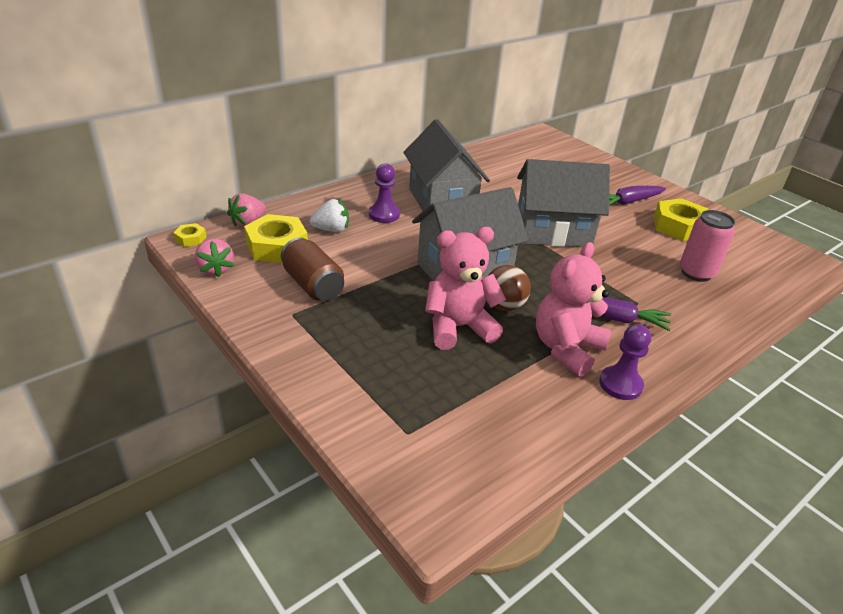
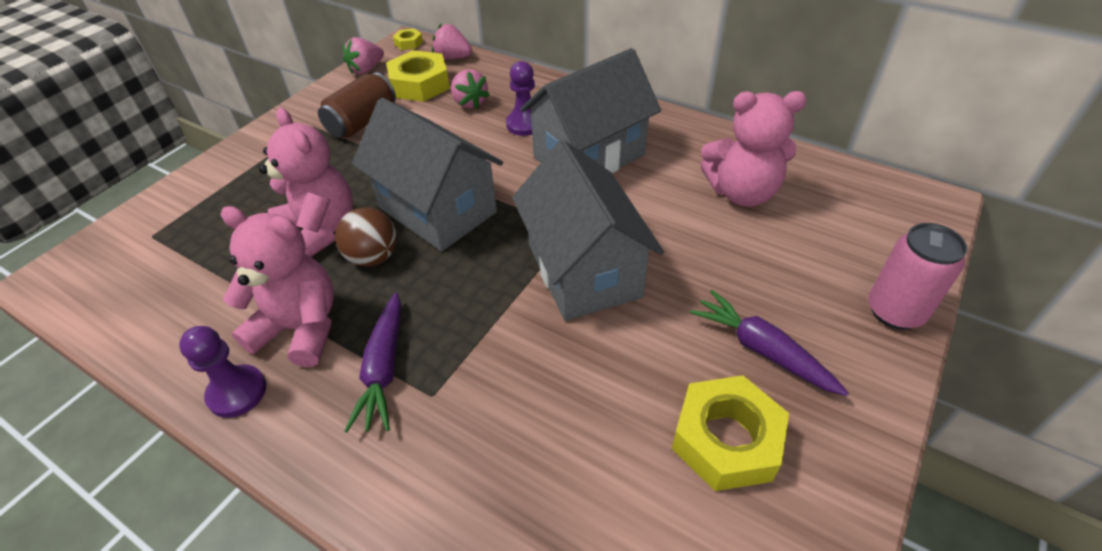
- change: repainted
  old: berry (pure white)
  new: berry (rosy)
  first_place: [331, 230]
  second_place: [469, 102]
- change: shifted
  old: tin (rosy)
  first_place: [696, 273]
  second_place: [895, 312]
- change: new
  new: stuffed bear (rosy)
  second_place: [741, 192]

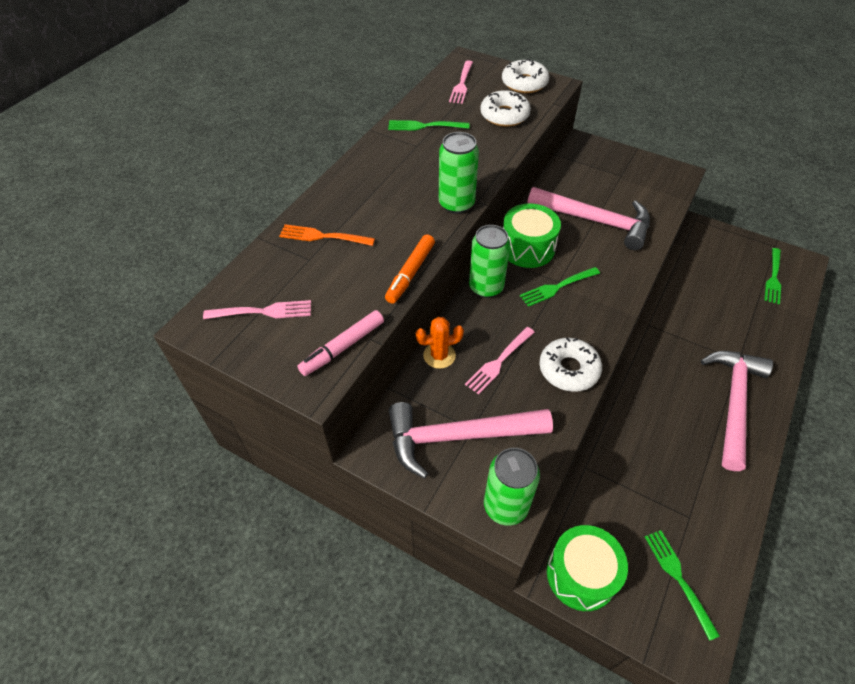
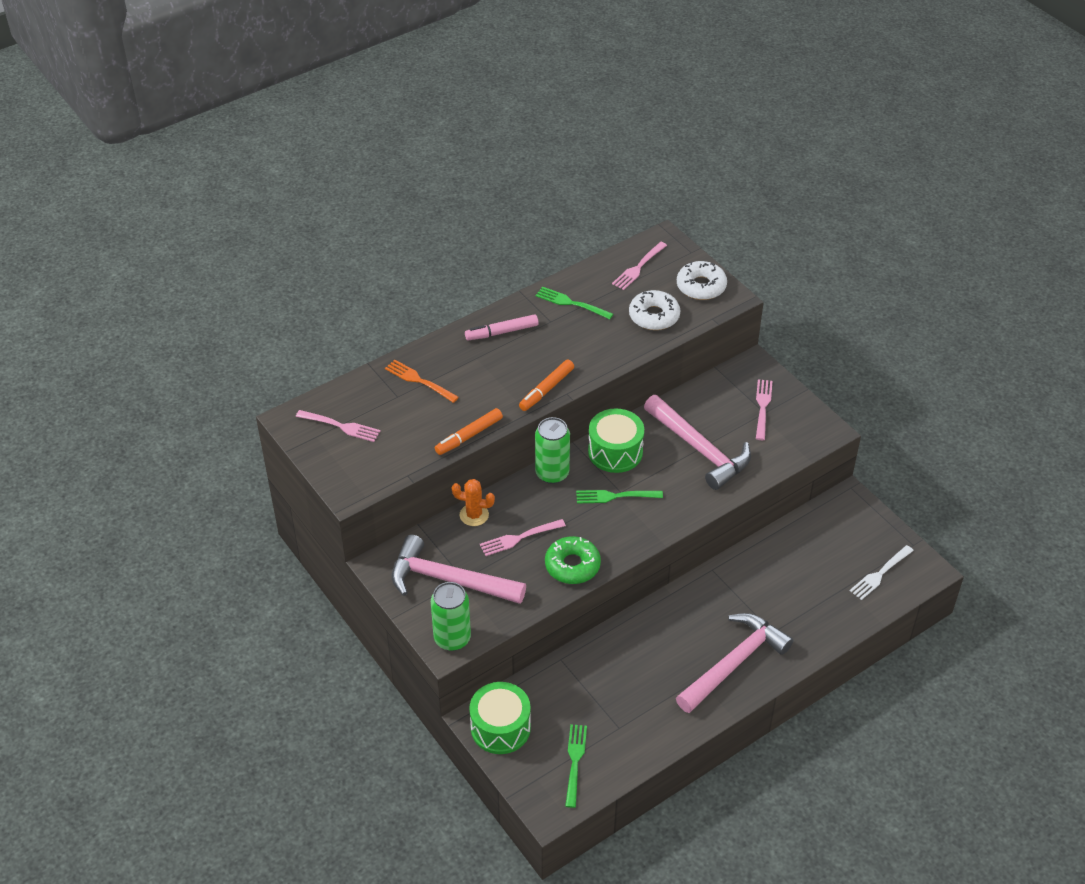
- change: shifted
  old: marker pen (rosy)
  first_place: [343, 347]
  second_place: [502, 332]
- change: swapped
  old: tin (green)
  new: marker pen (bright orange)
  first_place: [456, 204]
  second_place: [546, 389]
- change: repainted
  old: donut (pure white)
  new: donut (green)
  first_place: [568, 369]
  second_place: [572, 565]
- change: repainted
  old: dinner fork (green)
  new: dinner fork (pure white)
  first_place: [773, 277]
  second_place: [880, 573]
- change: new
  new: dinner fork (rosy)
  second_place: [763, 407]

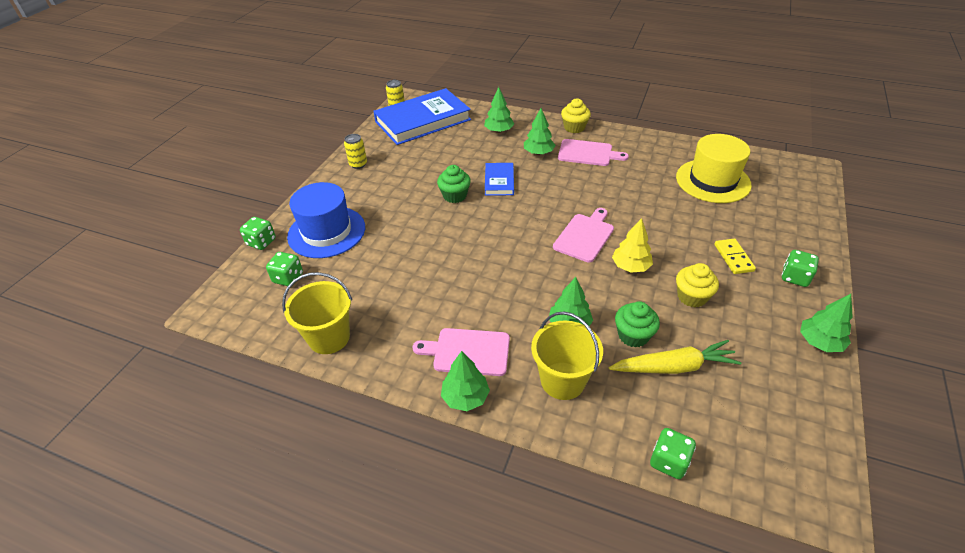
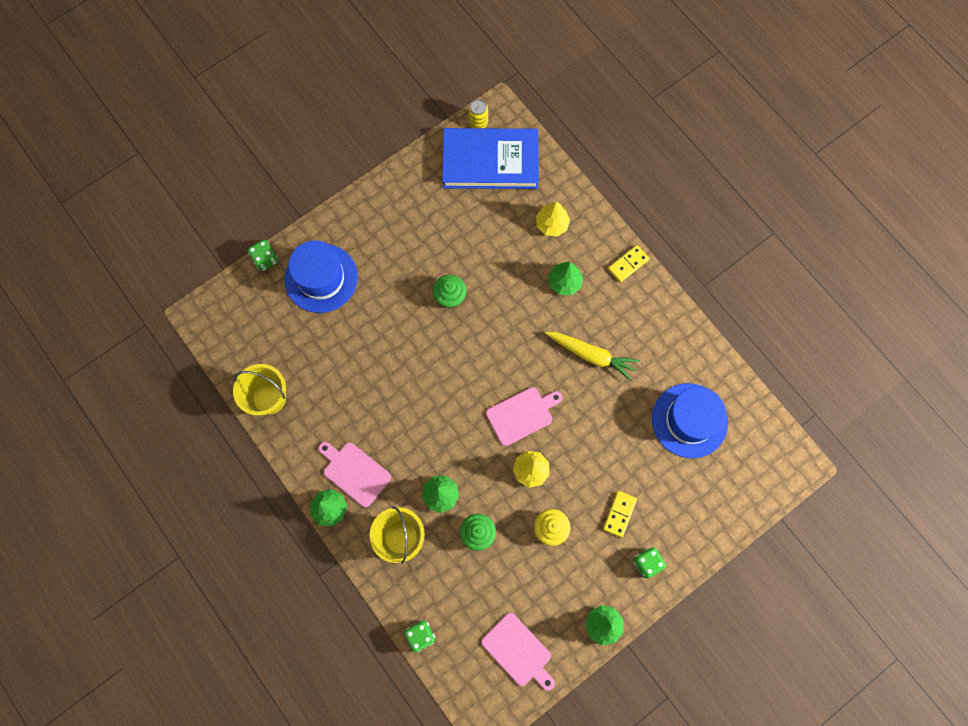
- change: gone
  old: dice (green)
  first_place: [288, 278]
- change: gone
  old: tin (yellow)
  first_place: [358, 164]
- change: repainted
  old: fir tree (green)
  new: fir tree (yellow)
  first_place: [499, 131]
  second_place: [552, 224]
- change: gone
  old: hardcover (blue)
  first_place: [499, 181]
- change: shifted
  old: cutting board (rosy)
  first_place: [588, 153]
  second_place: [518, 651]
- change: swapped
  old: muffin (yellow)
  new: domino piece (yellow)
  first_place: [574, 127]
  second_place: [628, 264]
- change: shifted
  old: carrot (yellow)
  first_place: [674, 367]
  second_place: [591, 355]
- change: repainted
  old: tall hat (yellow)
  new: tall hat (blue)
  first_place: [713, 181]
  second_place: [689, 420]

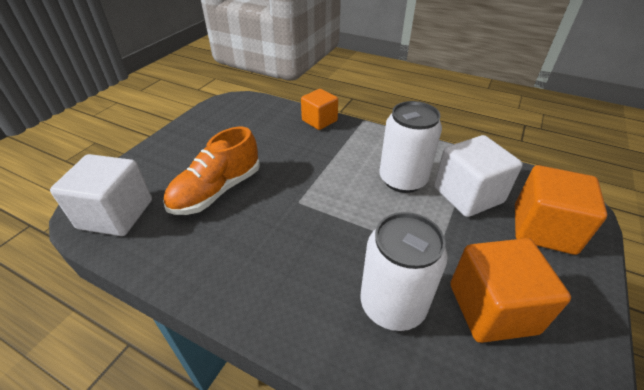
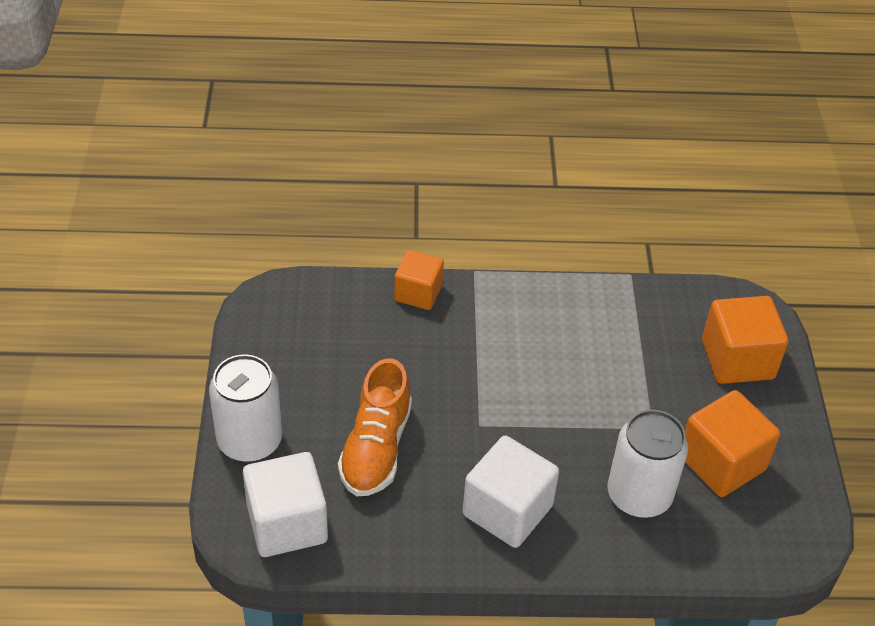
- change: shifted
  old: tin (pure white)
  first_place: [402, 179]
  second_place: [250, 441]
- change: shifted
  old: block (pure white)
  first_place: [468, 195]
  second_place: [507, 510]

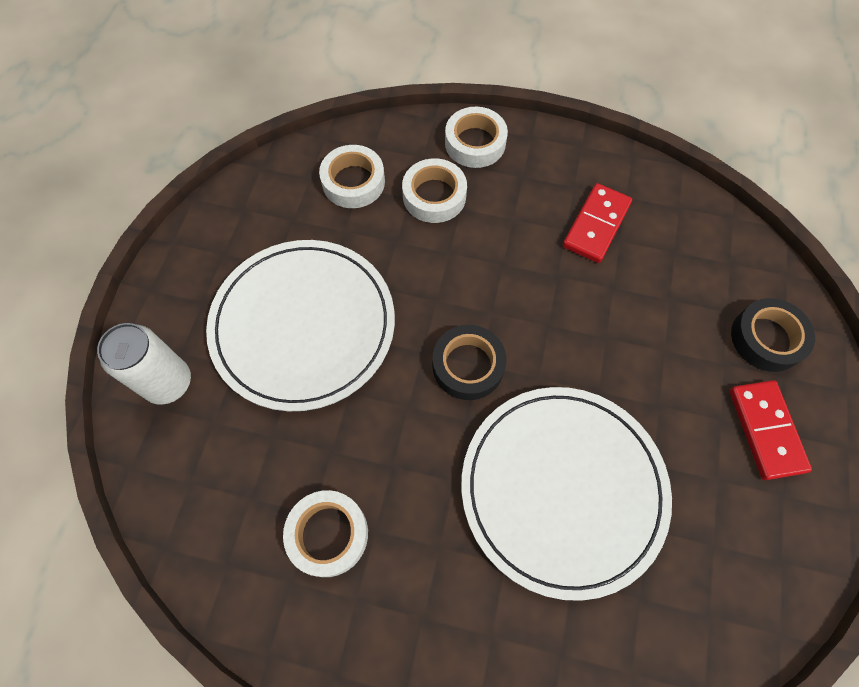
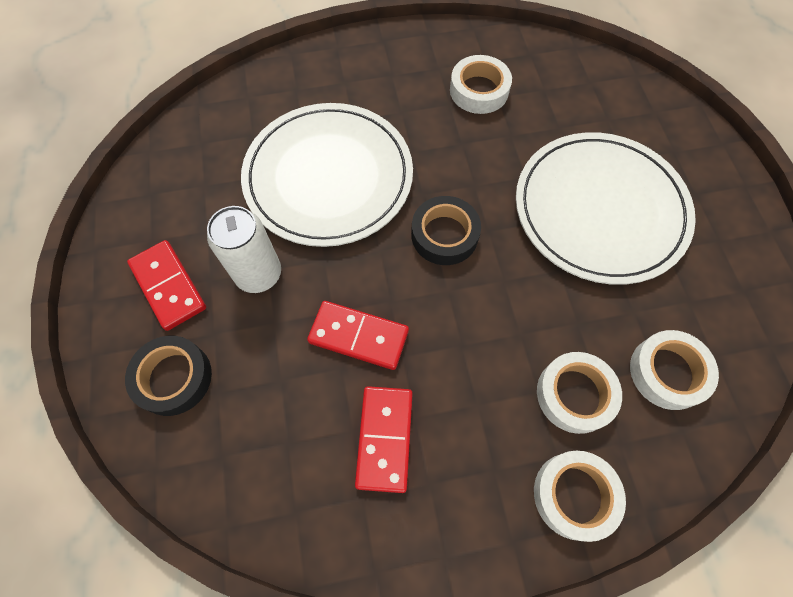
- change: shifted
  old: tin (pure white)
  first_place: [168, 382]
  second_place: [258, 274]
- change: new
  new: domino piece (red)
  second_place: [358, 336]

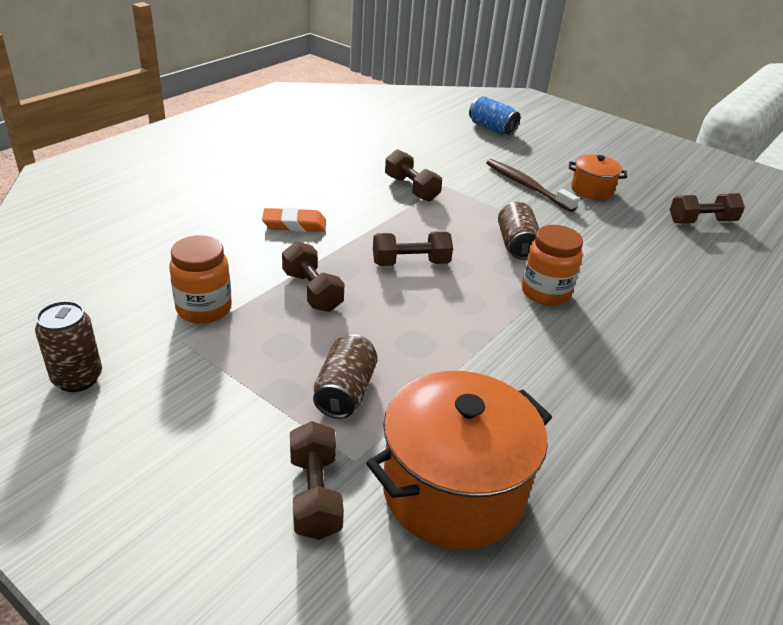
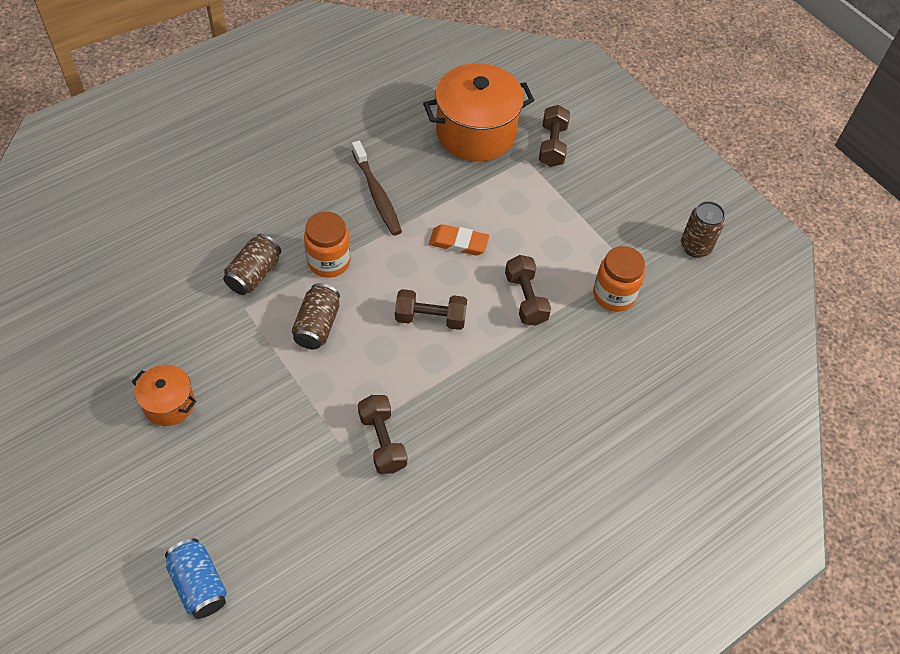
- change: shifted
  old: pencil eraser (bright orange)
  first_place: [294, 224]
  second_place: [458, 243]
- change: shifted
  old: tin (russet)
  first_place: [345, 392]
  second_place: [254, 274]
- change: shifted
  old: tooth brush (russet)
  first_place: [526, 186]
  second_place: [377, 194]
- change: gone
  old: free weight (russet)
  first_place: [701, 221]

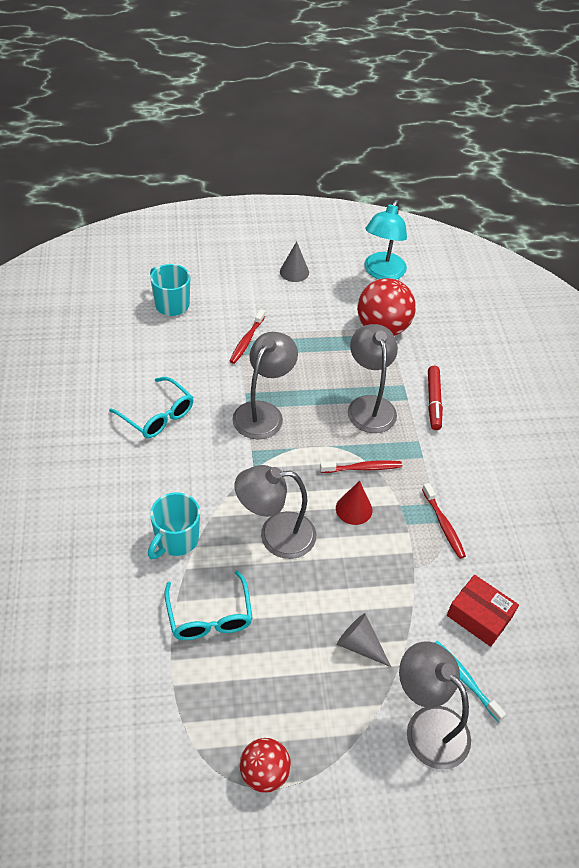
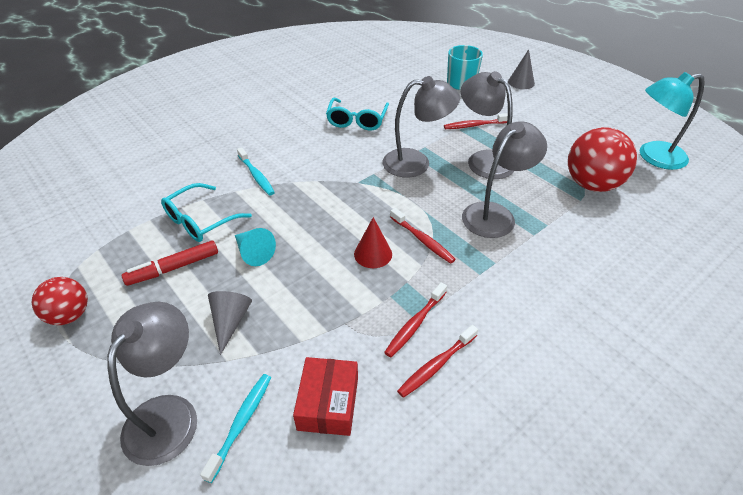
- change: swapped
  old: tea mug (teal)
  new: tooth brush (teal)
  first_place: [176, 540]
  second_place: [256, 175]
- change: shifted
  old: desk lamp (ash-grey)
  first_place: [275, 535]
  second_place: [483, 160]
- change: shifted
  old: cone shape (ash-grey)
  first_place: [294, 272]
  second_place: [521, 82]
- change: shifted
  old: marker pen (red)
  first_place: [433, 401]
  second_place: [173, 268]
- change: new
  new: cone shape (teal)
  second_place: [253, 253]
- change: new
  new: tooth brush (red)
  second_place: [436, 365]

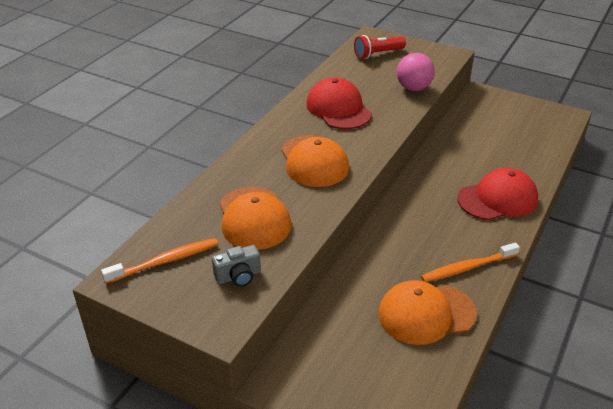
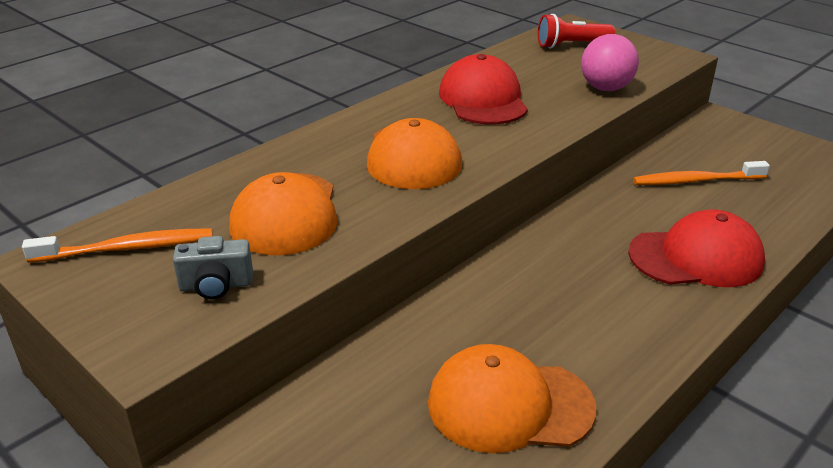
- change: shifted
  old: tooth brush (bright orange)
  first_place: [467, 268]
  second_place: [696, 181]

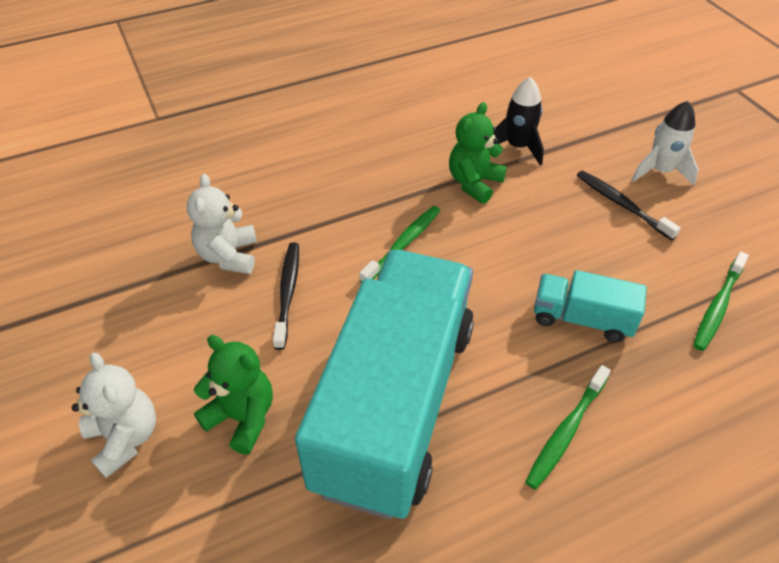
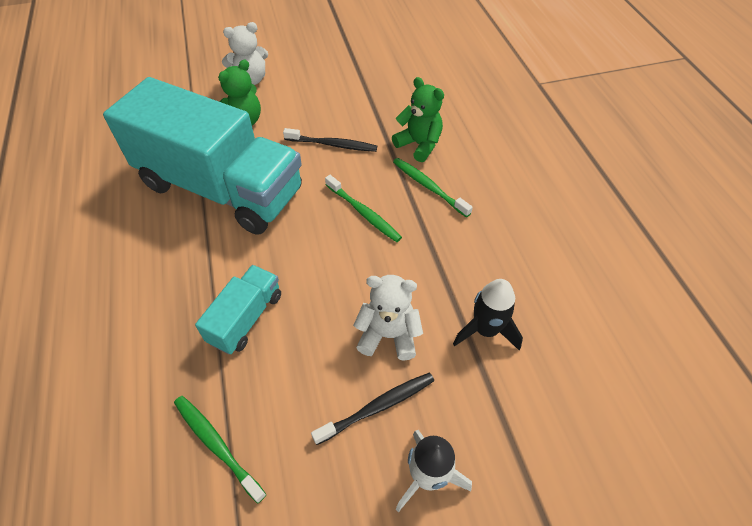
- change: shifted
  old: stuffed bear (pure white)
  first_place: [228, 256]
  second_place: [388, 335]
- change: shifted
  old: stuffed bear (green)
  first_place: [474, 183]
  second_place: [419, 145]
- change: shifted
  old: tooth brush (green)
  first_place: [566, 431]
  second_place: [428, 187]

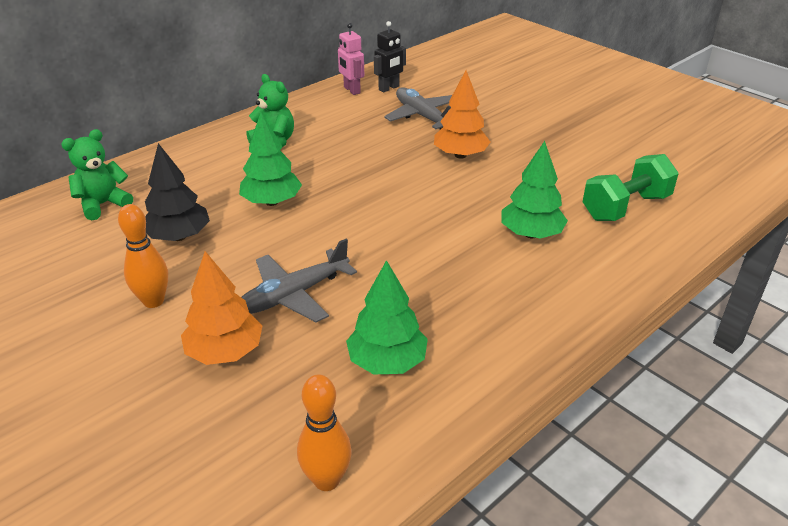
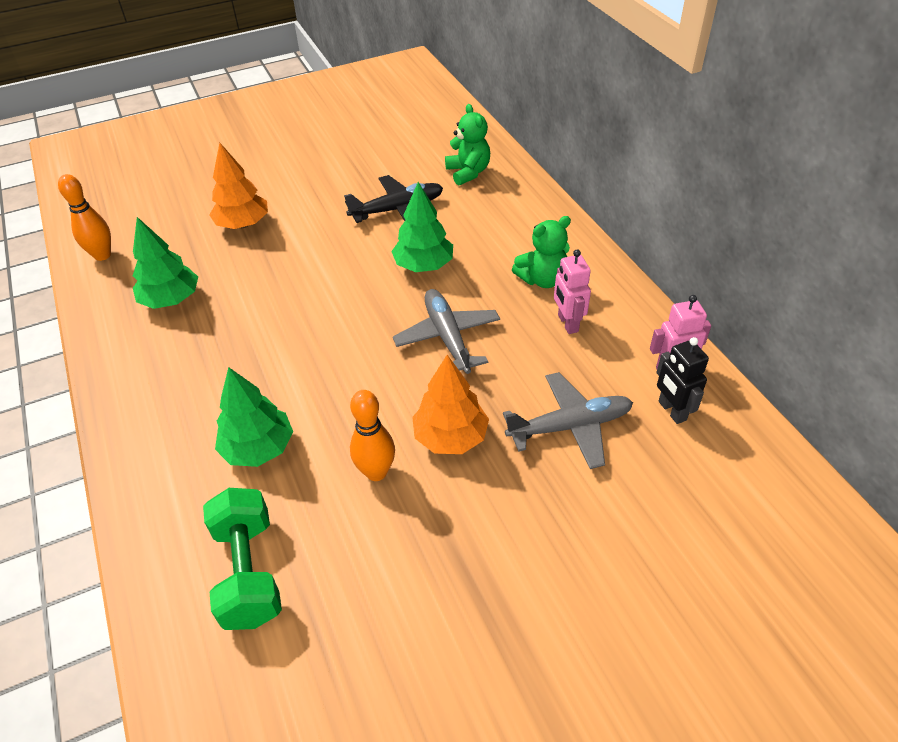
- change: shifted
  old: tenpin (bright orange)
  first_place: [153, 301]
  second_place: [376, 472]
- change: swapped
  old: fir tree (black)
  new: toy plane (black)
  first_place: [179, 236]
  second_place: [397, 209]
- change: shifted
  old: toy plane (ash-grey)
  first_place: [294, 295]
  second_place: [448, 337]
- change: new
  new: robot (rosy)
  second_place: [567, 323]

